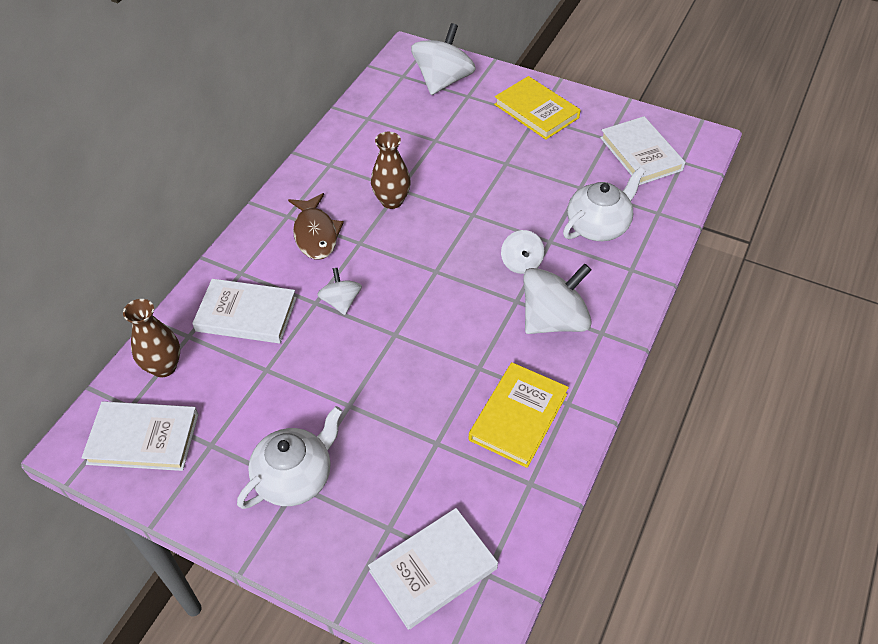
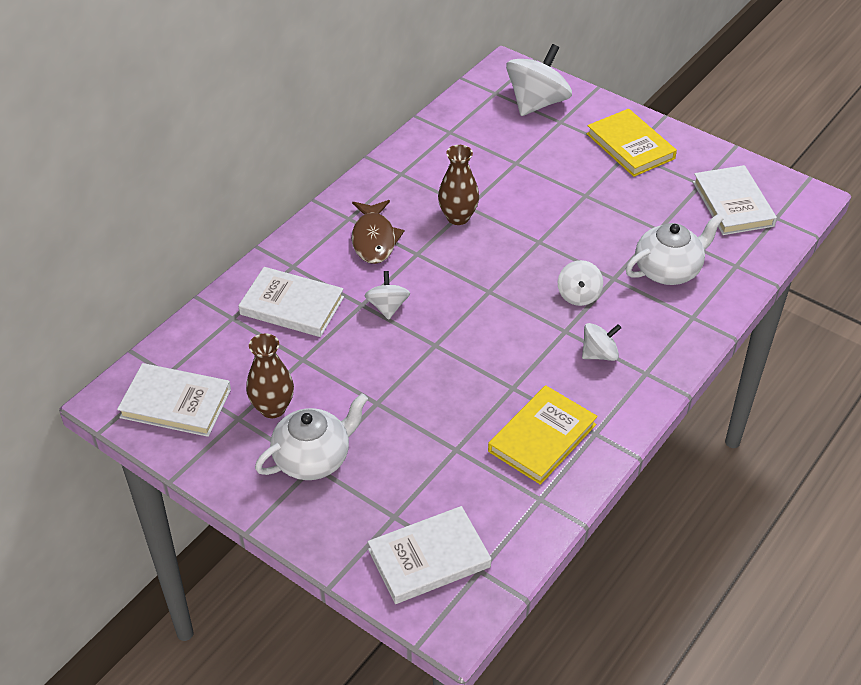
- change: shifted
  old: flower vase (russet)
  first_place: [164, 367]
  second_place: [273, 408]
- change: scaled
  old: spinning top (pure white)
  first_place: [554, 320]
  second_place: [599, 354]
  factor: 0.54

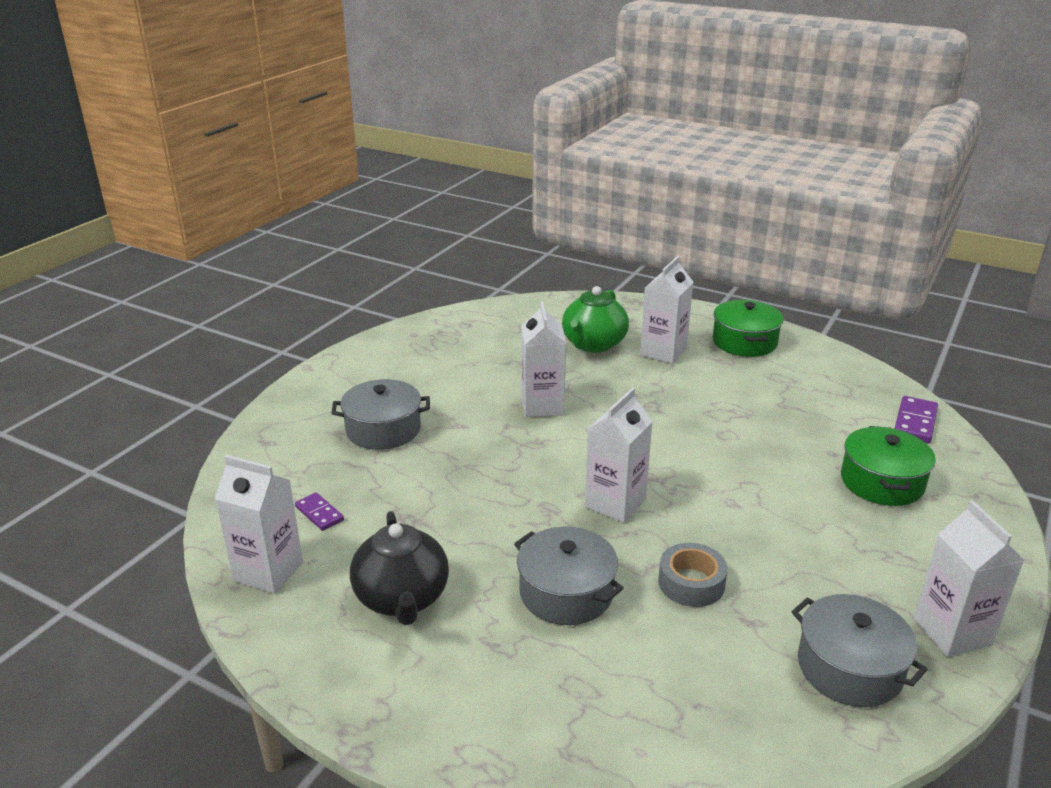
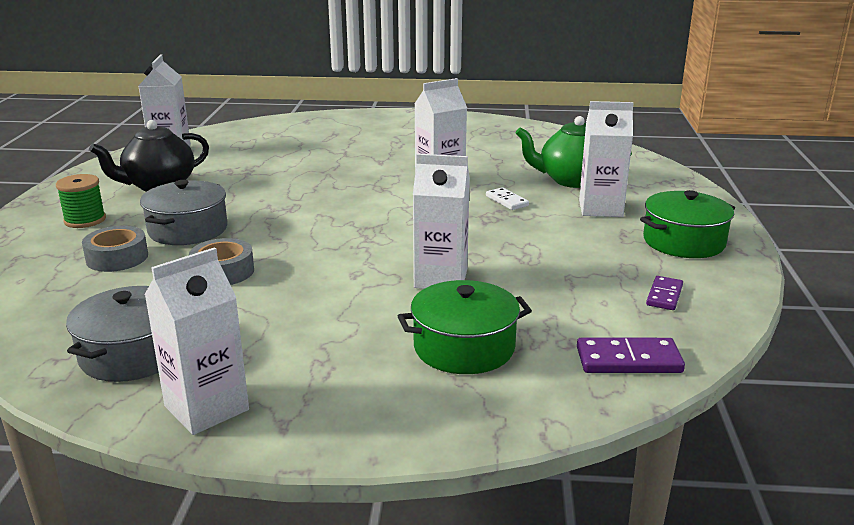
- change: shifted
  old: domino piece (royal purple)
  first_place: [319, 513]
  second_place: [664, 295]
- change: gone
  old: cooking pot (ash-grey)
  first_place: [383, 429]
- change: shifted
  old: milk carton (pure white)
  first_place: [615, 503]
  second_place: [441, 278]
- change: new
  new: reel of thread (green)
  second_place: [85, 220]
- change: new
  new: sticky tape (ash-grey)
  second_place: [117, 258]
- change: new
  new: domino piece (pure white)
  second_place: [507, 201]

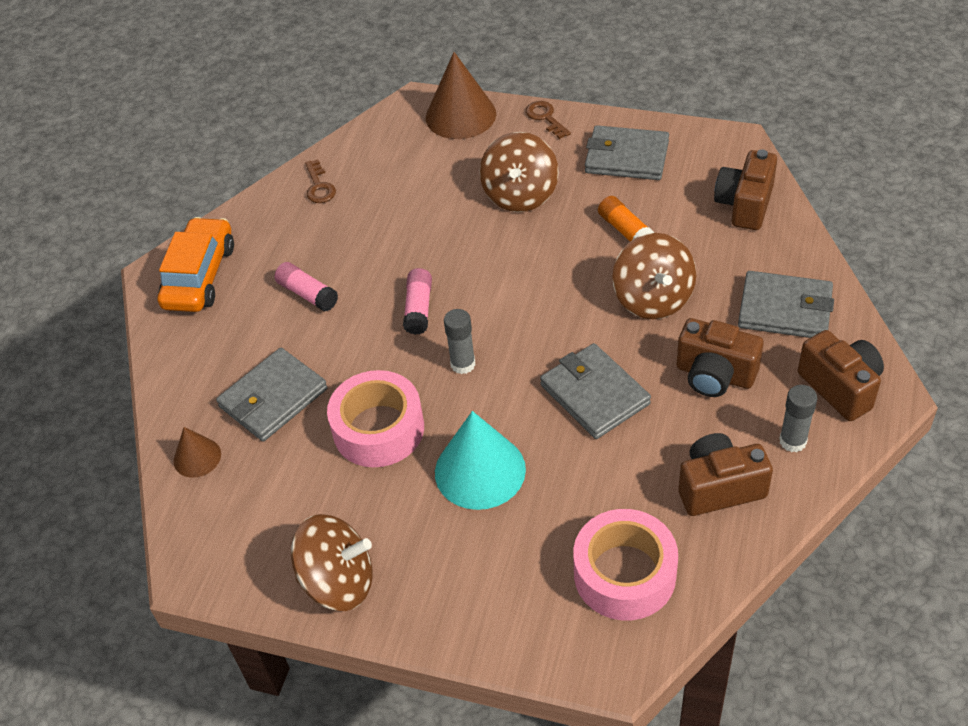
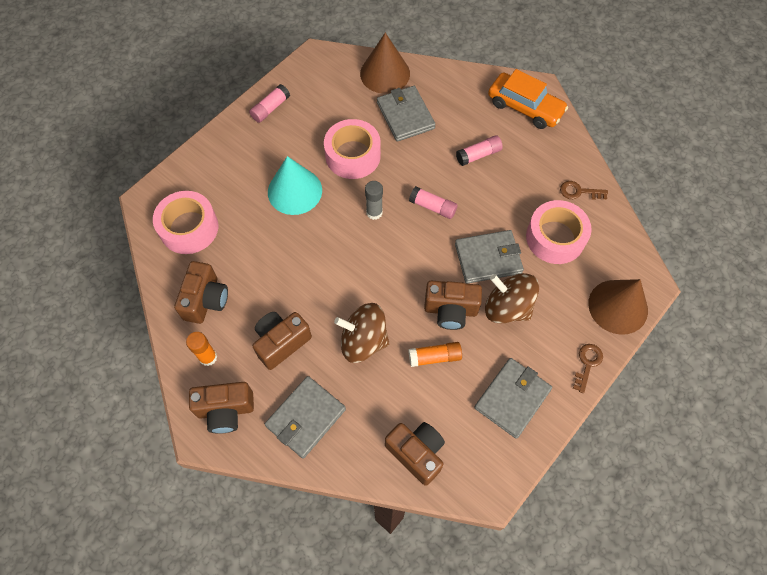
- change: scaled
  old: cone shape (russet)
  first_place: [197, 457]
  second_place: [385, 73]
  factor: 1.85
- change: swapped
  old: spinning top (russet)
  new: glue (rosy)
  first_place: [338, 582]
  second_place: [270, 108]
- change: rotated
  old: key (russet)
  first_place: [545, 118]
  second_place: [587, 364]
  degrees: -60
- change: shifted
  old: card wallet (ash-grey)
  first_place: [594, 394]
  second_place: [488, 258]
- change: repainted
  old: glue (ash-grey)
  new: glue (bright orange)
  first_place: [792, 441]
  second_place: [208, 357]
- change: new
  new: photo camera (russet)
  second_place: [450, 310]
- change: new
  new: sticky tape (rosy)
  second_place: [555, 237]

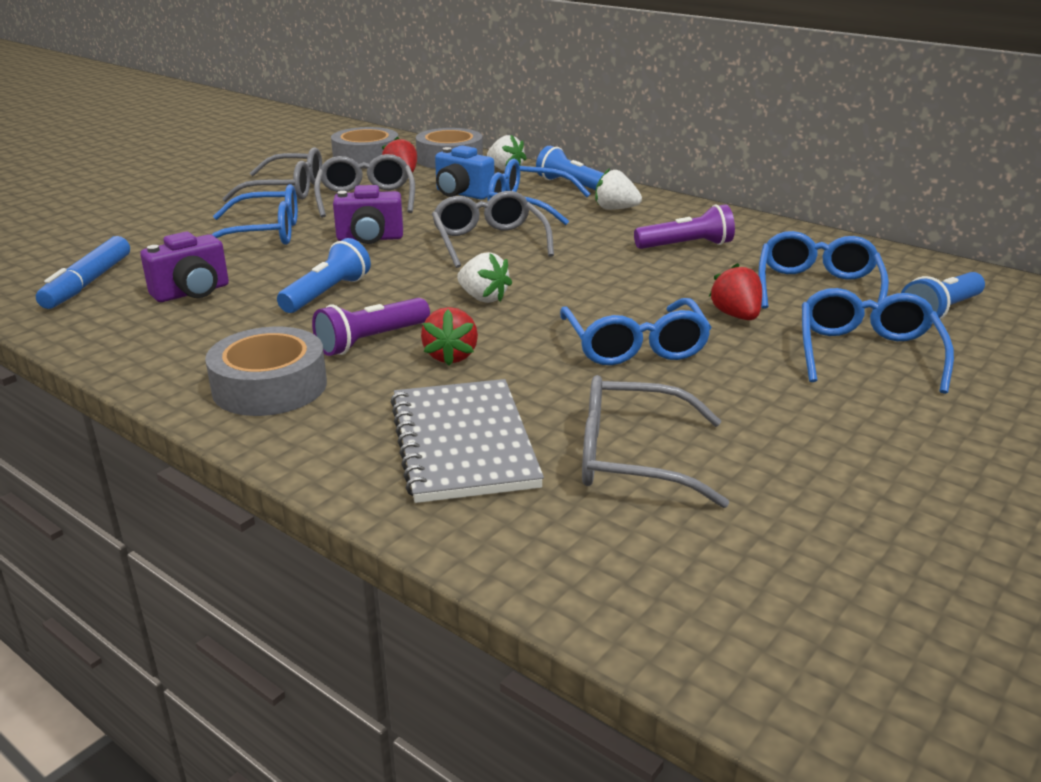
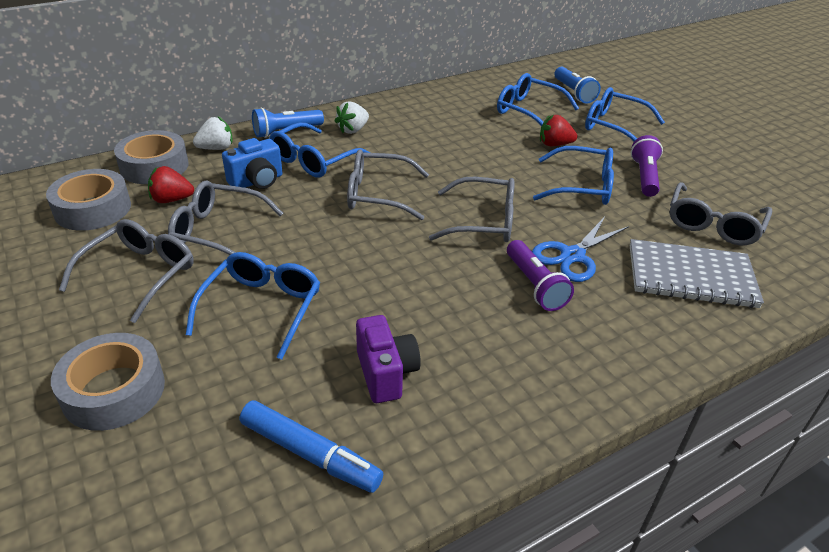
- change: shifted
  old: sticky tape (ash-grey)
  first_place: [270, 386]
  second_place: [114, 391]
- change: gone
  old: torch (blue)
  first_place: [327, 294]
- change: gone
  old: photo camera (royal purple)
  first_place: [370, 239]
- change: swapped
  old: berry (red)
  new: scissors (blue)
  first_place: [451, 356]
  second_place: [572, 256]
- change: swapped
  old: berry (pure white)
  new: eyeglasses (ash-grey)
  first_place: [483, 298]
  second_place: [483, 221]
- change: shifted
  old: torch (royal purple)
  first_place: [686, 246]
  second_place: [644, 176]

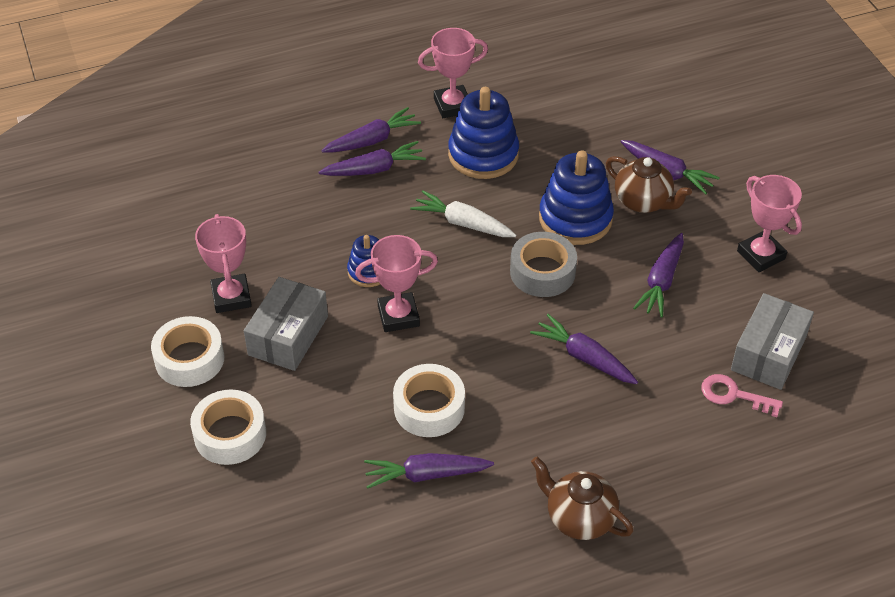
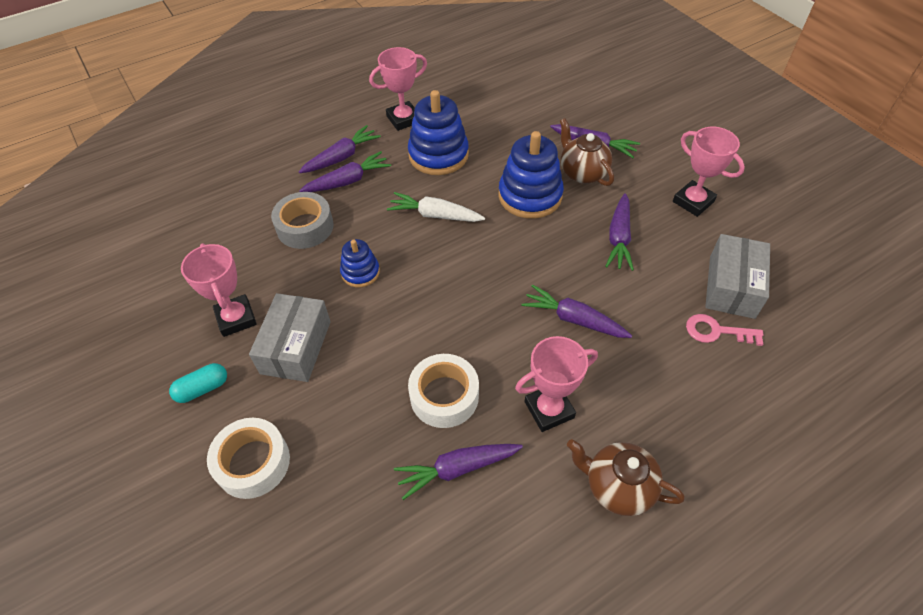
- change: swapped
  old: sticky tape (pure white)
  new: capsule (teal)
  first_place: [189, 359]
  second_place: [202, 388]
- change: shifted
  old: award cup (rosy)
  first_place: [398, 316]
  second_place: [549, 409]
- change: shifted
  old: sticky tape (ash-grey)
  first_place: [542, 272]
  second_place: [305, 227]
- change: rotated
  old: teapot (russet)
  first_place: [643, 202]
  second_place: [582, 173]
  degrees: -150

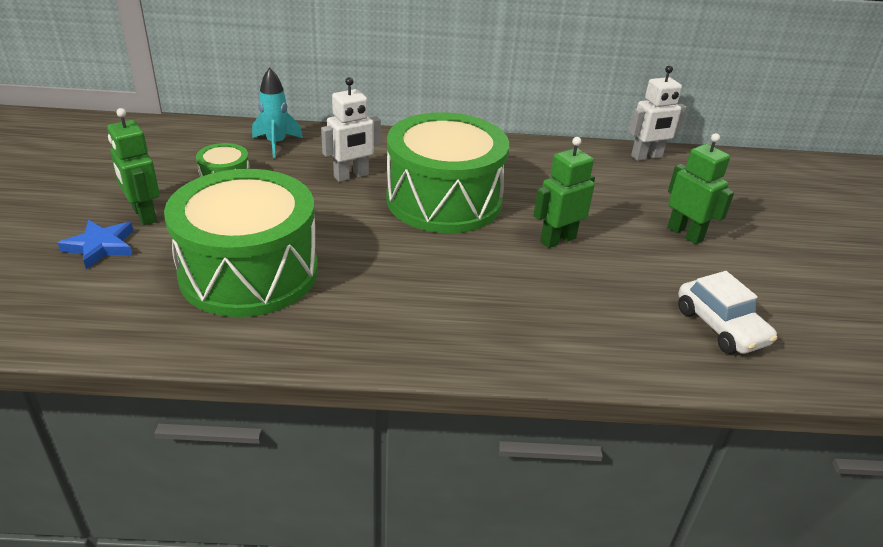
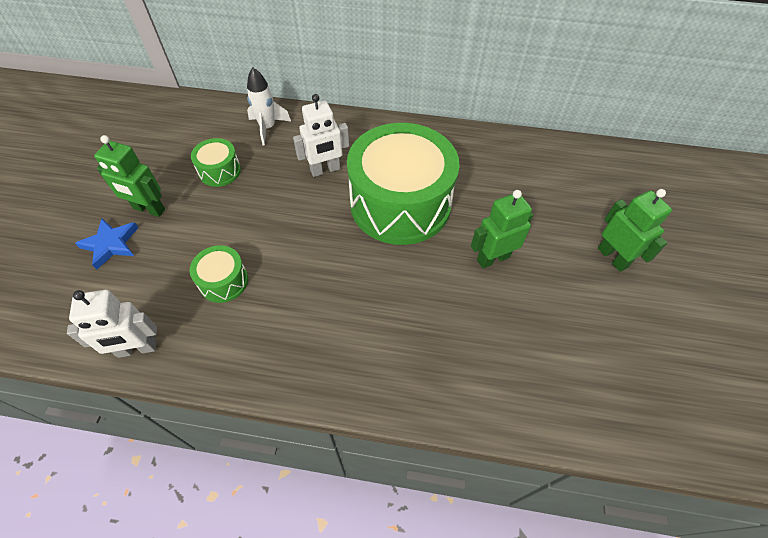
- change: rotated
  old: robot (green)
  first_place: [144, 215]
  second_place: [149, 209]
  degrees: -45
- change: scaled
  old: drum (green)
  first_place: [249, 272]
  second_place: [223, 281]
  factor: 0.43
- change: repainted
  old: toy rocket (teal)
  new: toy rocket (pure white)
  first_place: [276, 144]
  second_place: [268, 128]
- change: shifted
  old: robot (pure white)
  first_place: [646, 157]
  second_place: [137, 349]
- change: gone
  old: car (pure white)
  first_place: [720, 327]

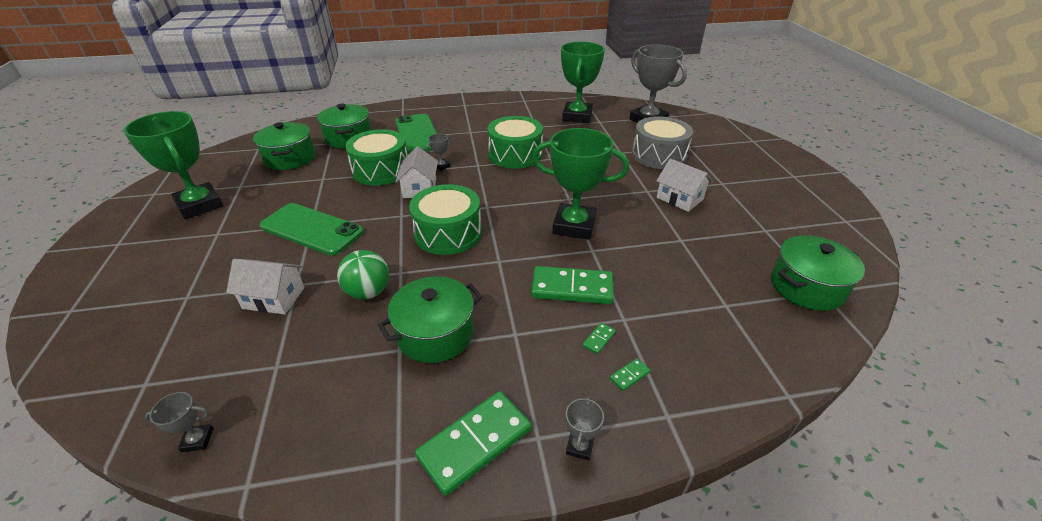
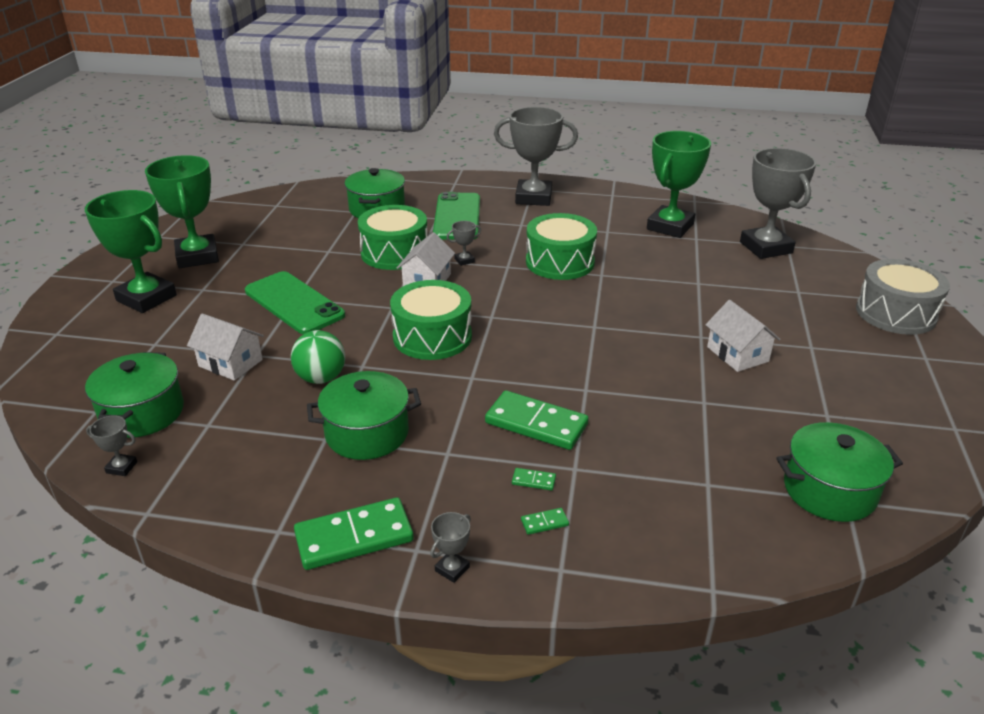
- change: shifted
  old: cooking pot (green)
  first_place: [290, 158]
  second_place: [142, 413]
- change: shifted
  old: award cup (green)
  first_place: [574, 226]
  second_place: [146, 298]
- change: rotated
  old: domino piece (green)
  first_place: [599, 339]
  second_place: [533, 481]
  degrees: 45
- change: shifted
  old: drum (ash-grey)
  first_place: [658, 155]
  second_place: [895, 313]
- change: new
  new: award cup (ash-grey)
  second_place: [533, 197]

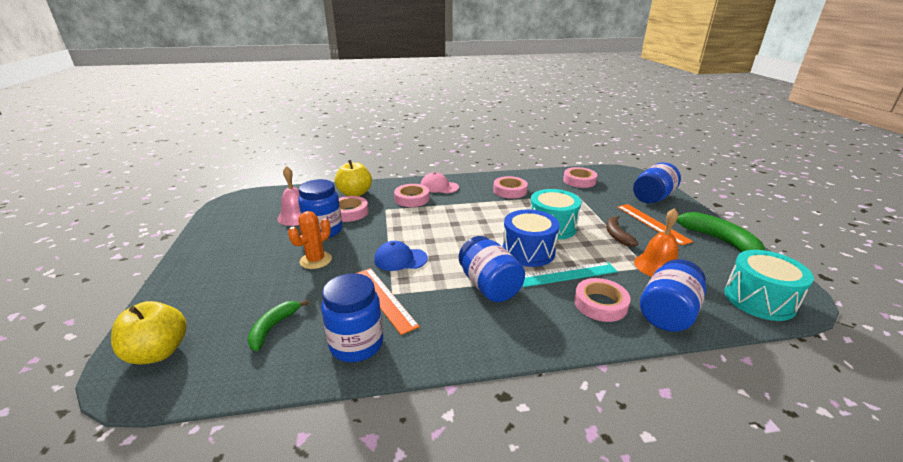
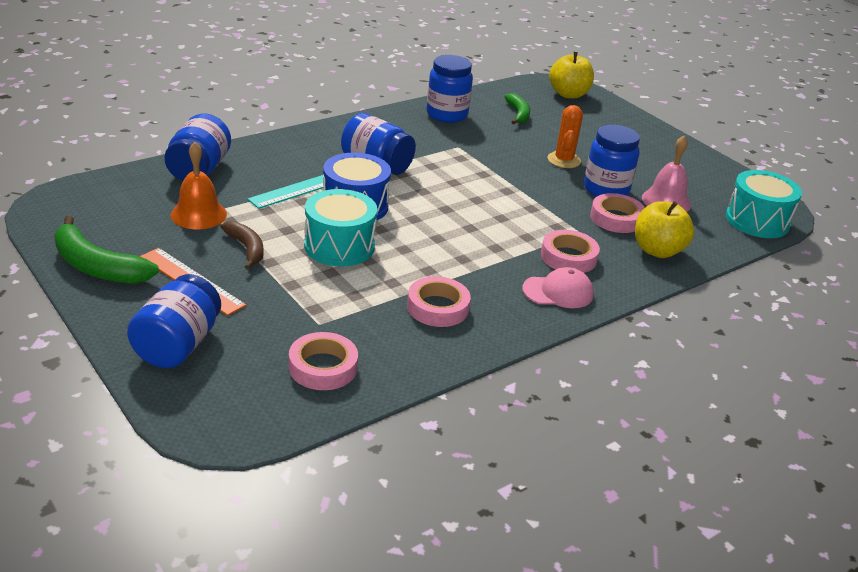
- change: gone
  old: straightedge (bright orange)
  first_place: [384, 298]
- change: gone
  old: baseball cap (blue)
  first_place: [400, 259]
- change: gone
  old: sticky tape (rosy)
  first_place: [600, 304]
- change: shifted
  old: drum (teal)
  first_place: [759, 299]
  second_place: [757, 221]

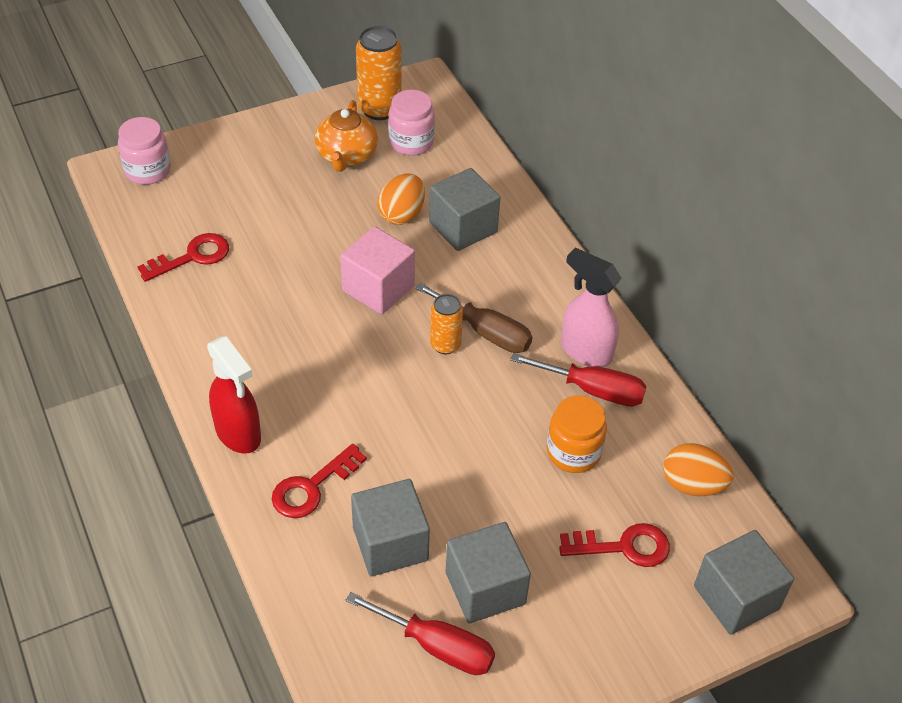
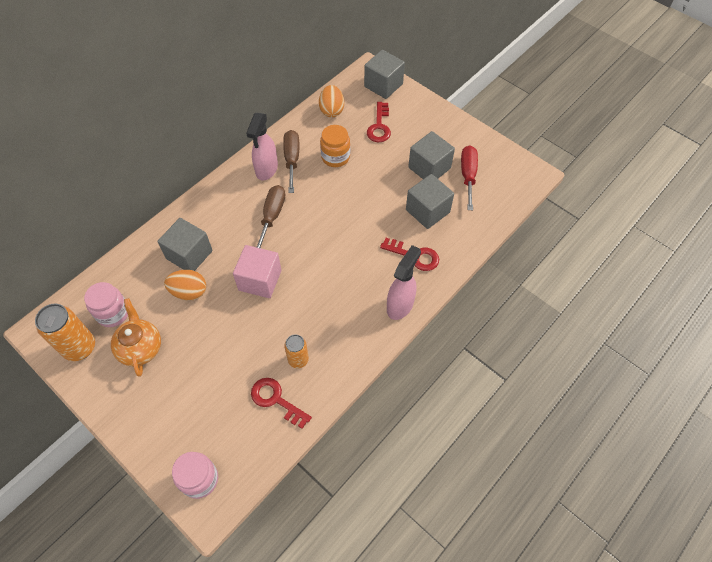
- change: repainted
  old: spray bottle (red)
  new: spray bottle (rosy)
  first_place: [238, 434]
  second_place: [400, 305]
- change: rotated
  old: teapot (bright orange)
  first_place: [346, 156]
  second_place: [140, 348]
  degrees: -90
- change: shifted
  old: tin (bright orange)
  first_place: [445, 345]
  second_place: [298, 360]
- change: repainted
  old: flat screwdriver (red)
  new: flat screwdriver (russet)
  first_place: [593, 390]
  second_place: [292, 159]
- change: rotated
  old: key (red)
  first_place: [623, 547]
  second_place: [379, 126]
  degrees: -150

